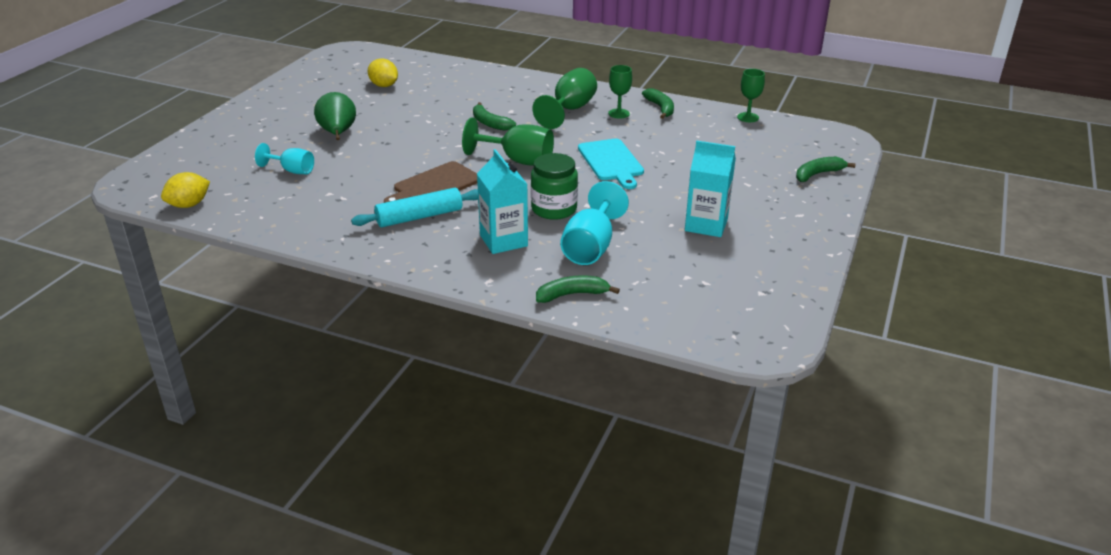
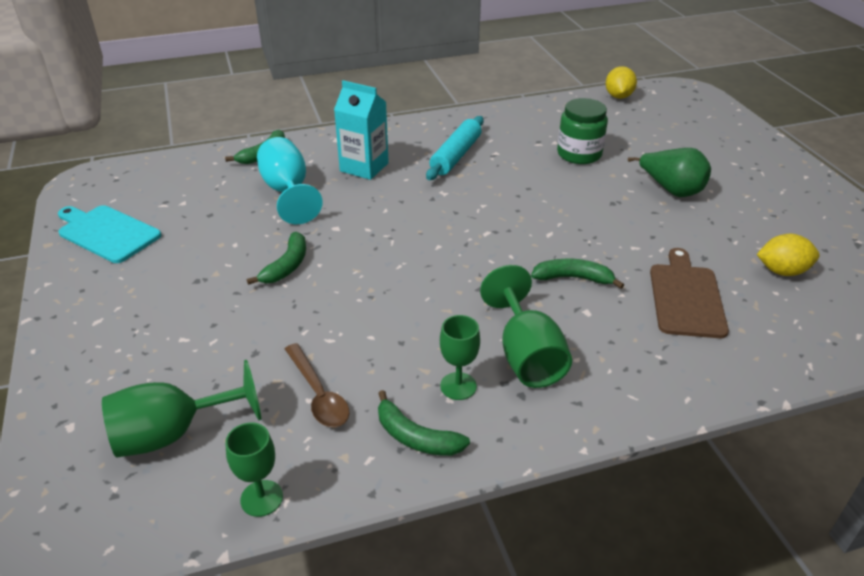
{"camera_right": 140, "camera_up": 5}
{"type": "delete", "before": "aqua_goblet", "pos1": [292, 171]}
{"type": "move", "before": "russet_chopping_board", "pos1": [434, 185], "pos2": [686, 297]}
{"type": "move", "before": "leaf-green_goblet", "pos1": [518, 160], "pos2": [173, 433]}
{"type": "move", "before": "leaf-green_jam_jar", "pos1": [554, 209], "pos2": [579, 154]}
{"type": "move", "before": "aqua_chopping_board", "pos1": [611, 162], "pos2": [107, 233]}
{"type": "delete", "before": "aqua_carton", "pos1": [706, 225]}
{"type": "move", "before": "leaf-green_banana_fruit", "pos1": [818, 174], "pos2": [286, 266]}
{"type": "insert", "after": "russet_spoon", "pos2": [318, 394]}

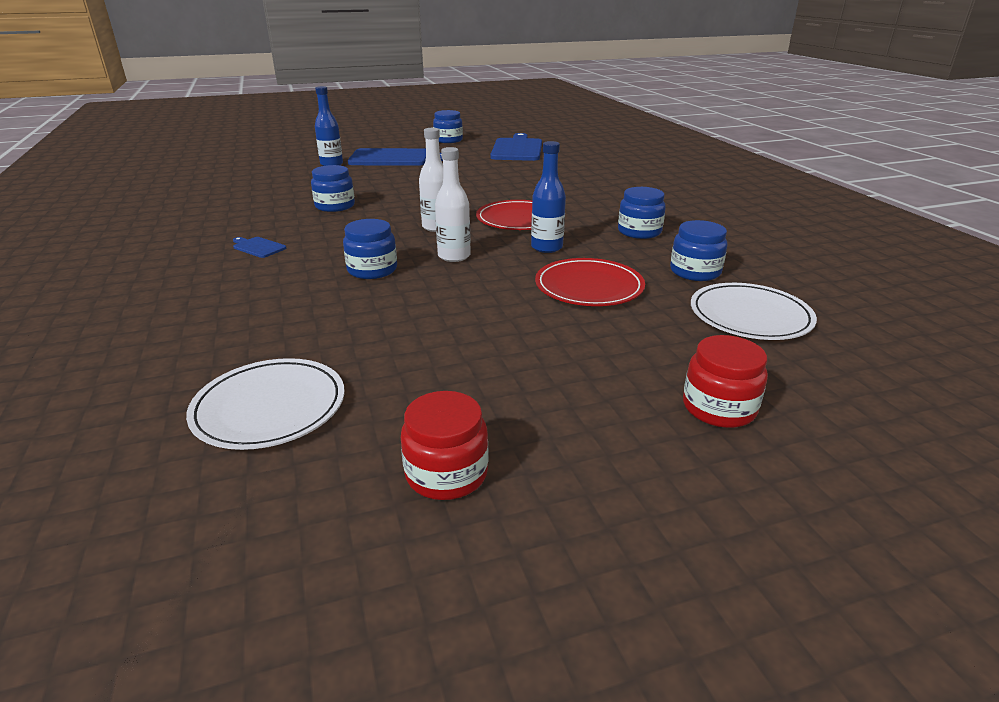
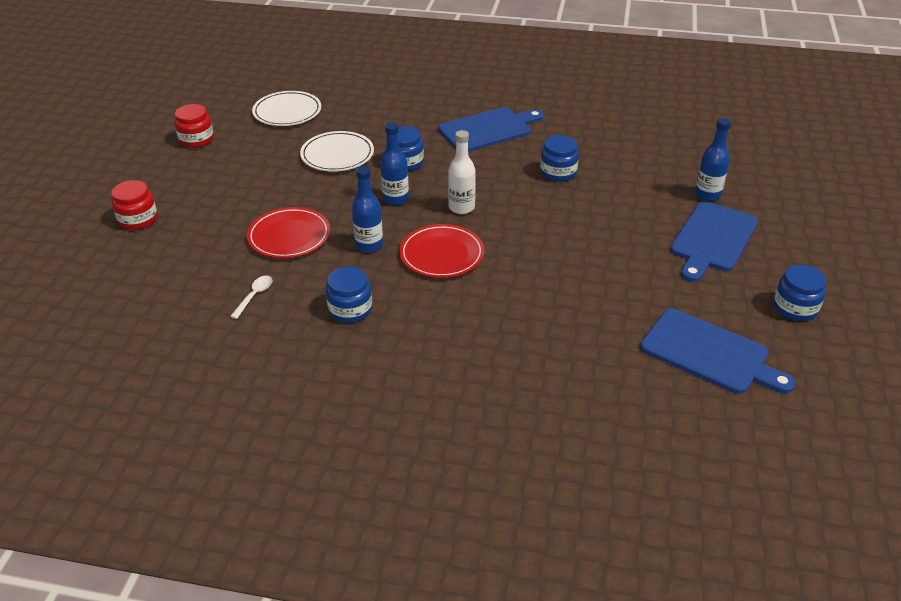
{"camera_right": 120, "camera_up": 10}
{"type": "resize", "before": "royal_blue_chopping_board", "pos1": [258, 247], "pos2": [488, 129], "scale": 2.33}
{"type": "recolor", "before": "snow-white_drink_bottle", "after": "royal_blue_drink_bottle", "pos1": [454, 256], "pos2": [395, 199]}
{"type": "replace", "before": "royal_blue_jam_jar", "after": "snow-white_spoon", "pos1": [695, 272], "pos2": [254, 296]}
{"type": "move", "before": "snow-white_plate", "pos1": [750, 316], "pos2": [337, 155]}

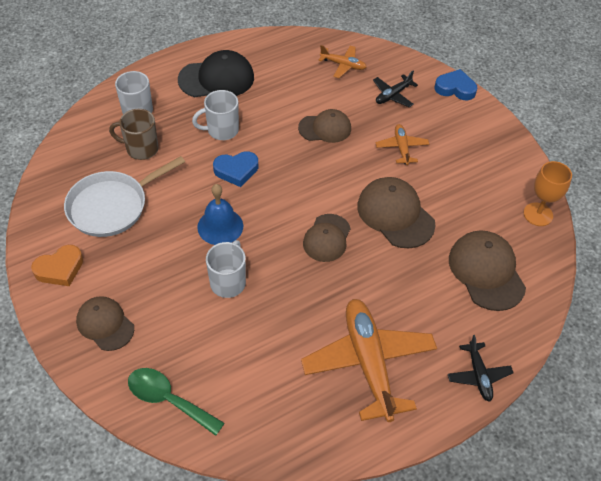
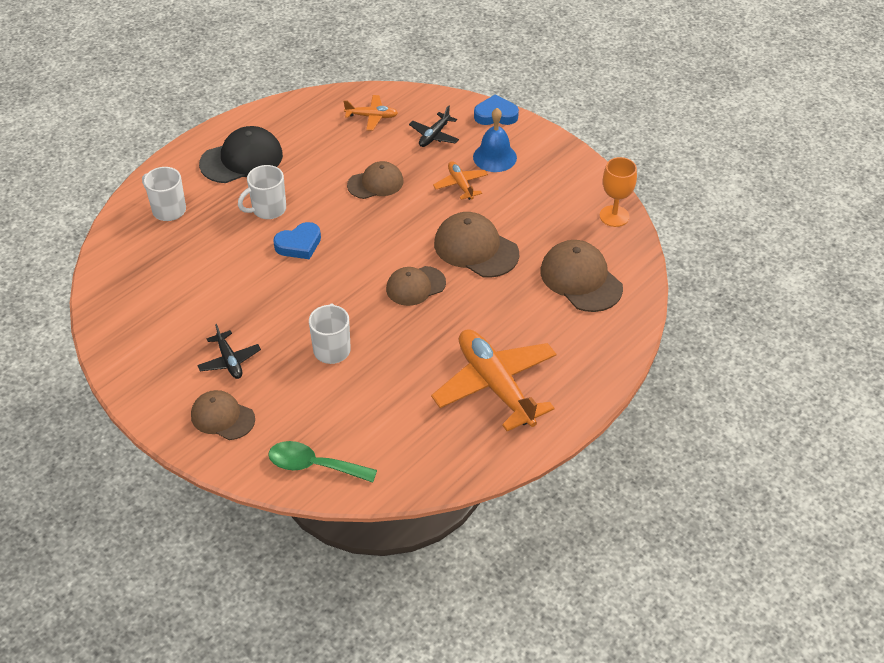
{"camera_right": -15, "camera_up": -5}
{"type": "delete", "before": "bright_orange_heart", "pos1": [60, 269]}
{"type": "delete", "before": "snow-white_pan", "pos1": [112, 206]}
{"type": "delete", "before": "russet_coffee_mug", "pos1": [141, 149]}
{"type": "move", "before": "royal_blue_school_bell", "pos1": [220, 226], "pos2": [494, 157]}
{"type": "rotate", "before": "russet_cap", "pos1": [327, 238], "pos2": [415, 286], "turn": 60}
{"type": "move", "before": "black_plane", "pos1": [478, 375], "pos2": [229, 361]}

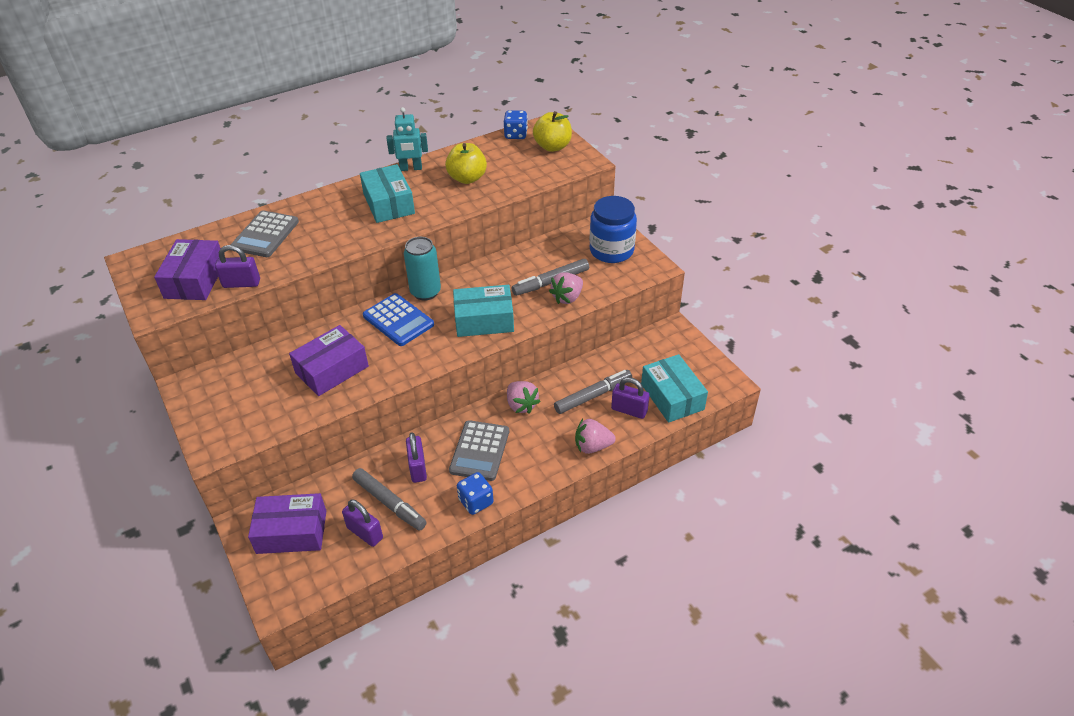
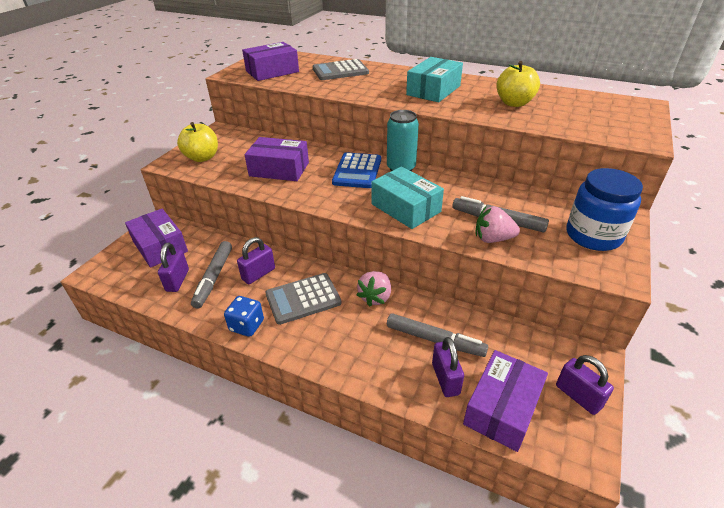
{"camera_right": 55, "camera_up": -5}
{"type": "move", "before": "violet_small_lock", "pos1": [241, 283], "pos2": [578, 396]}
{"type": "delete", "before": "aqua_robot_figure", "pos1": [411, 168]}
{"type": "delete", "before": "royal_blue_dice", "pos1": [516, 135]}
{"type": "move", "before": "bright_yellow_apple_fruit", "pos1": [552, 147], "pos2": [202, 157]}
{"type": "delete", "before": "pink_berry", "pos1": [592, 446]}
{"type": "recolor", "before": "aqua_package", "after": "violet_package", "pos1": [672, 397], "pos2": [502, 408]}

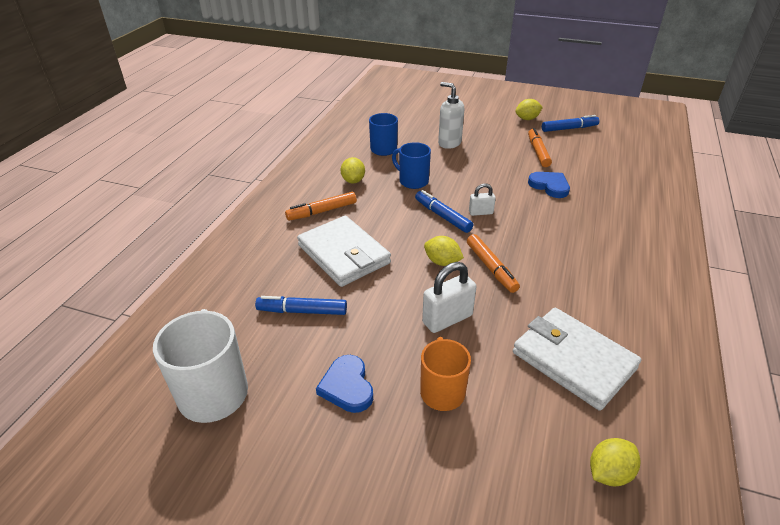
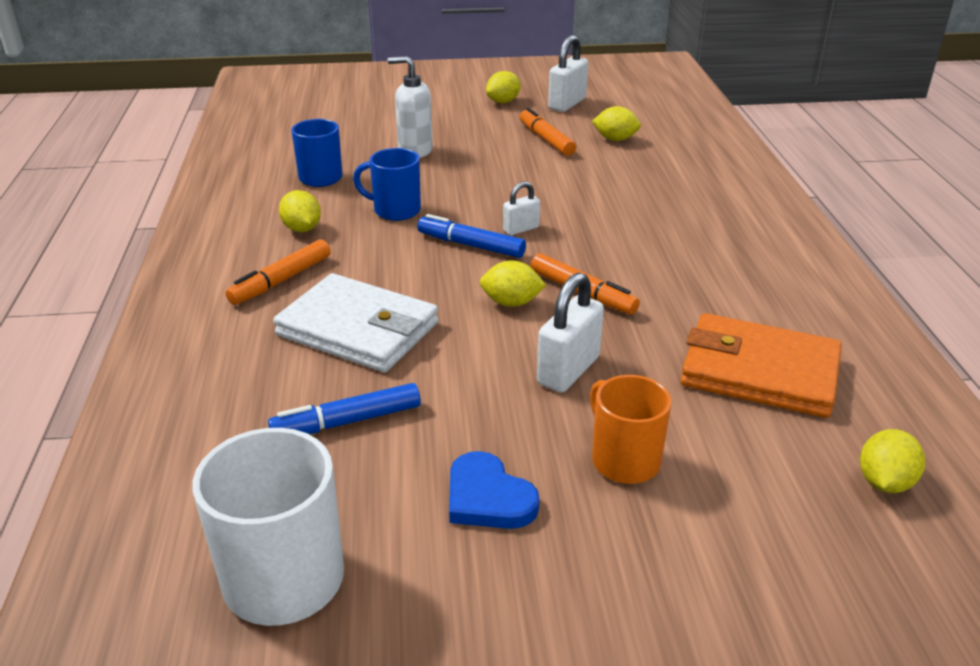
{"camera_right": -25, "camera_up": -5}
{"type": "recolor", "before": "snow-white_card_wallet", "after": "bright_orange_card_wallet", "pos1": [573, 360], "pos2": [759, 372]}
{"type": "delete", "before": "royal_blue_heart", "pos1": [549, 186]}
{"type": "replace", "before": "royal_blue_felt_pen", "after": "snow-white_small_lock", "pos1": [569, 128], "pos2": [567, 104]}
{"type": "insert", "after": "bright_yellow_toy_lemon", "pos2": [615, 139]}

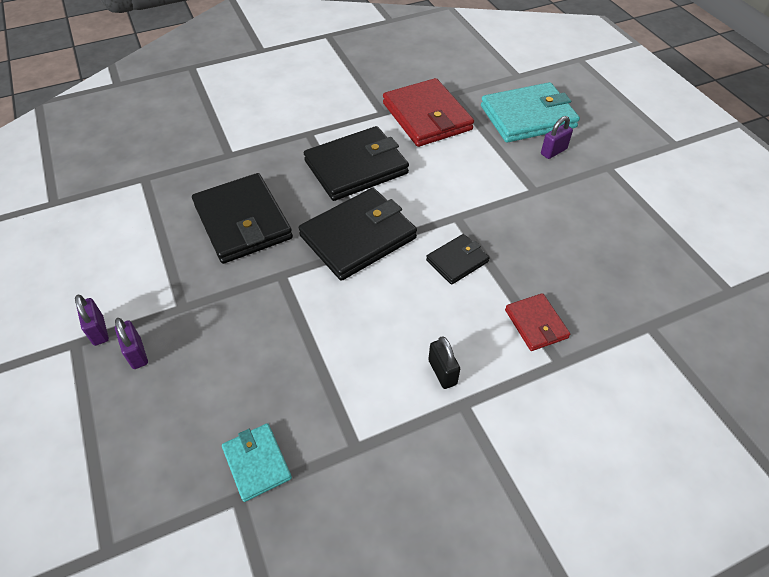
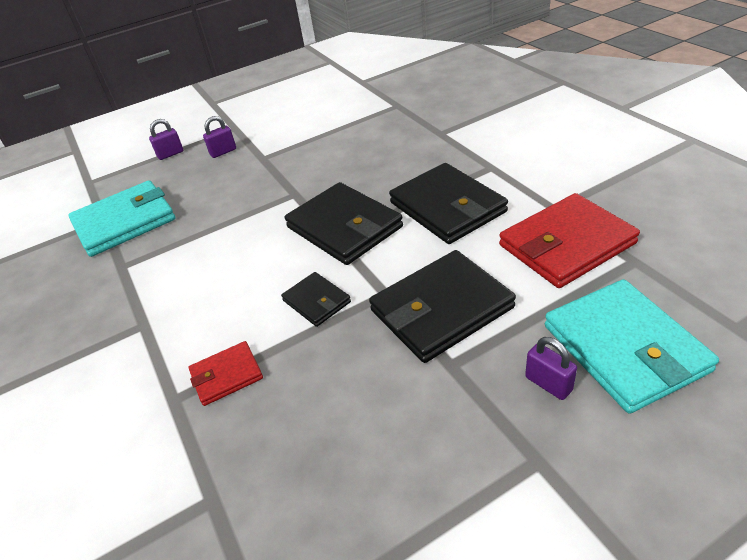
{"camera_right": 90, "camera_up": -10}
{"type": "move", "before": "violet_small_lock", "pos1": [98, 331], "pos2": [170, 154]}
{"type": "move", "before": "black_card_wallet", "pos1": [242, 221], "pos2": [441, 309]}
{"type": "resize", "before": "aqua_card_wallet", "pos1": [257, 463], "pos2": [125, 222], "scale": 1.93}
{"type": "delete", "before": "black_small_lock", "pos1": [442, 372]}

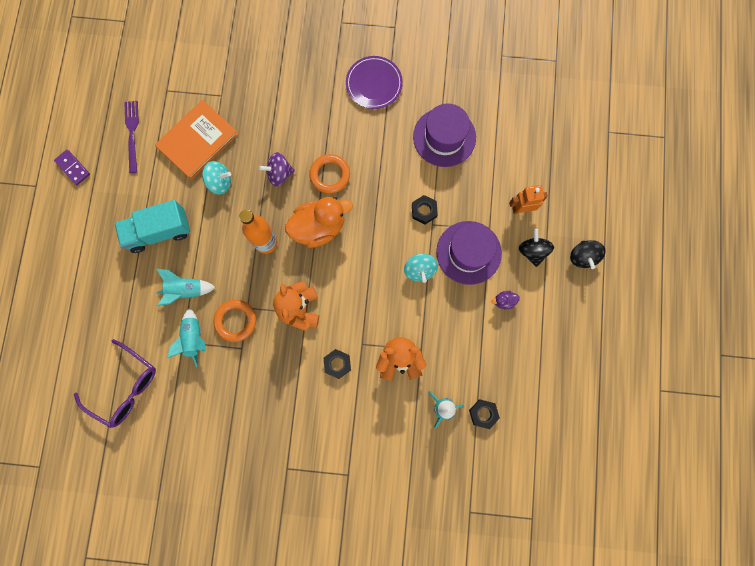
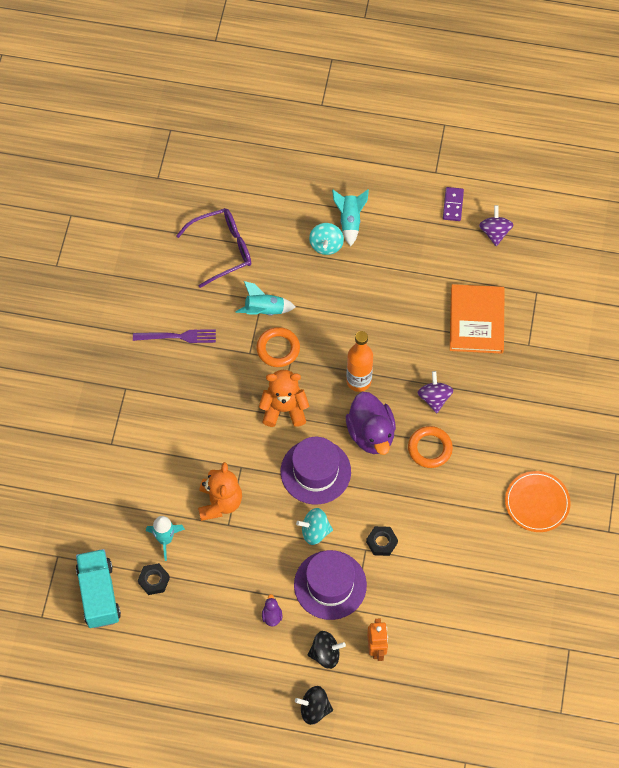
{"camera_right": 95, "camera_up": -15}
{"type": "rotate", "before": "violet_domino", "pos1": [73, 168], "pos2": [453, 205], "turn": -45}
{"type": "rotate", "before": "violet_spectacles", "pos1": [125, 387], "pos2": [223, 249], "turn": -150}
{"type": "move", "before": "aqua_lorry", "pos1": [159, 232], "pos2": [99, 594]}
{"type": "move", "before": "violet_dinner_fork", "pos1": [132, 133], "pos2": [178, 336]}
{"type": "rotate", "before": "bright_orange_hardback", "pos1": [197, 141], "pos2": [476, 320], "turn": 45}
{"type": "move", "before": "aqua_spaceship", "pos1": [186, 290], "pos2": [350, 221]}
{"type": "move", "before": "aqua_toy_top", "pos1": [220, 182], "pos2": [326, 245]}
{"type": "recolor", "before": "bright_orange_duck", "after": "violet_duck", "pos1": [319, 227], "pos2": [371, 433]}
{"type": "delete", "before": "black_hexagon_nut", "pos1": [337, 364]}
{"type": "recolor", "before": "violet_plate", "after": "bright_orange_plate", "pos1": [374, 84], "pos2": [537, 502]}
{"type": "move", "before": "violet_top_hat", "pos1": [444, 137], "pos2": [315, 471]}
{"type": "insert", "after": "violet_toy_top", "pos2": [494, 232]}

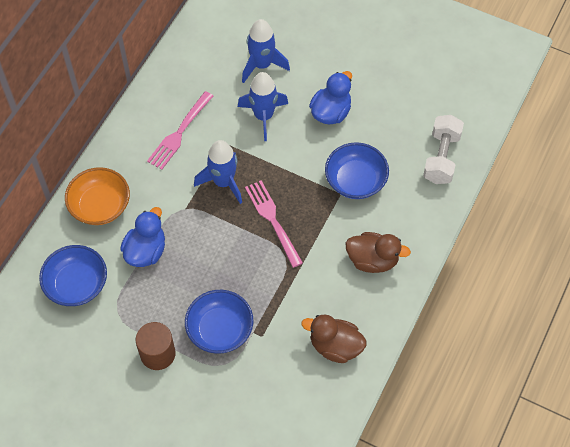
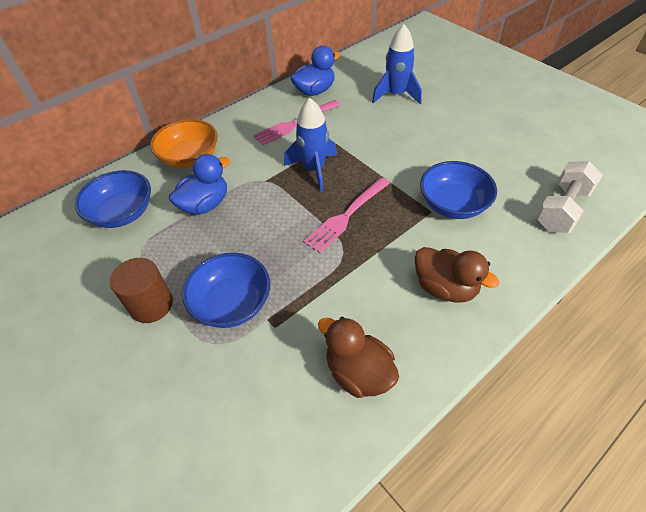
{"camera_right": 25, "camera_up": -10}
{"type": "delete", "before": "royal_blue_spaceship", "pos1": [263, 116]}
{"type": "rotate", "before": "pink_dinner_fork", "pos1": [273, 221], "pos2": [347, 215], "turn": -135}
{"type": "move", "before": "royal_blue_duck", "pos1": [331, 112], "pos2": [314, 91]}

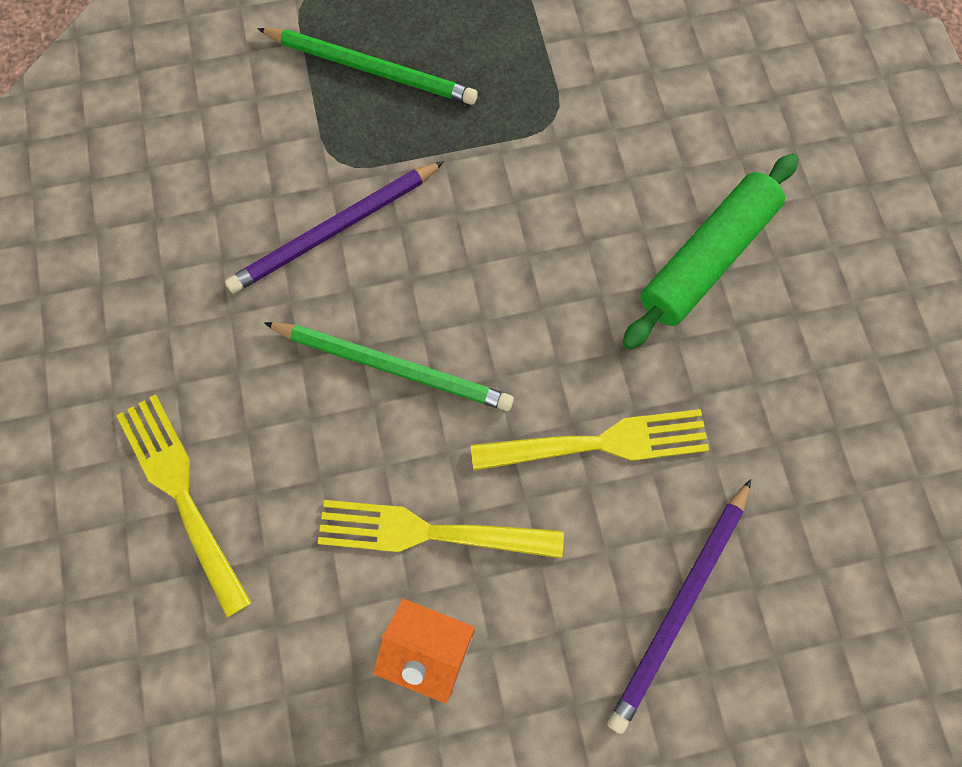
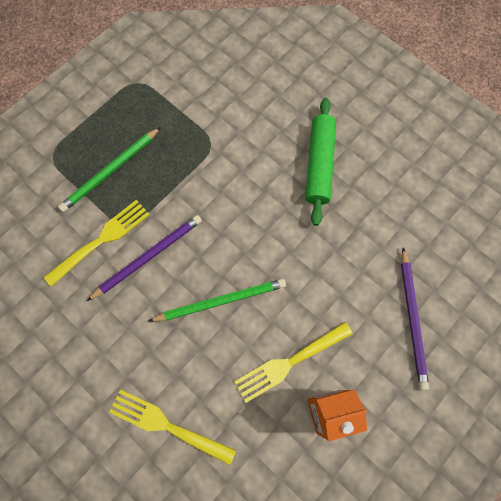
{"camera_right": -35, "camera_up": 0}
{"type": "rotate", "before": "violet_pencil", "pos1": [334, 230], "pos2": [148, 257], "turn": -150}
{"type": "rotate", "before": "leaf-green_pencil", "pos1": [371, 69], "pos2": [110, 171], "turn": 150}
{"type": "move", "before": "bright_yellow_dinner_fork", "pos1": [600, 443], "pos2": [101, 240]}

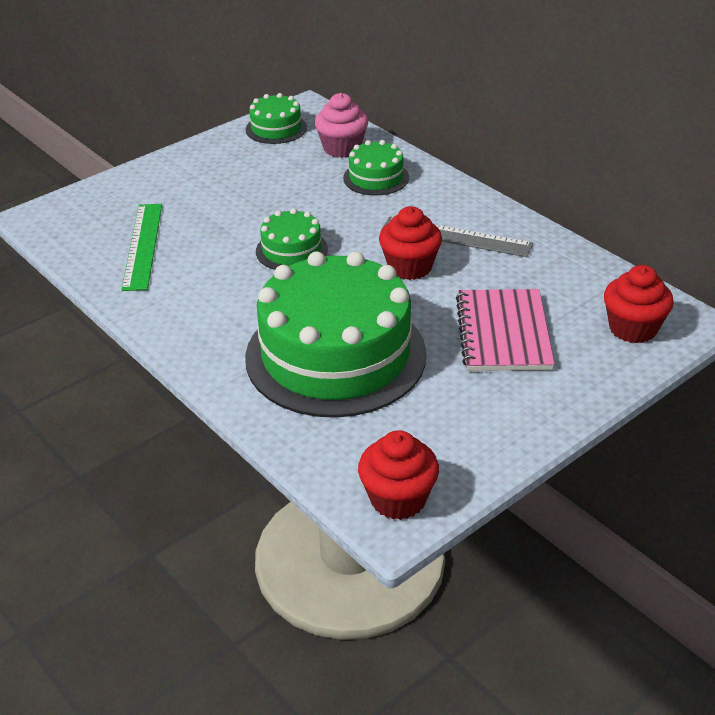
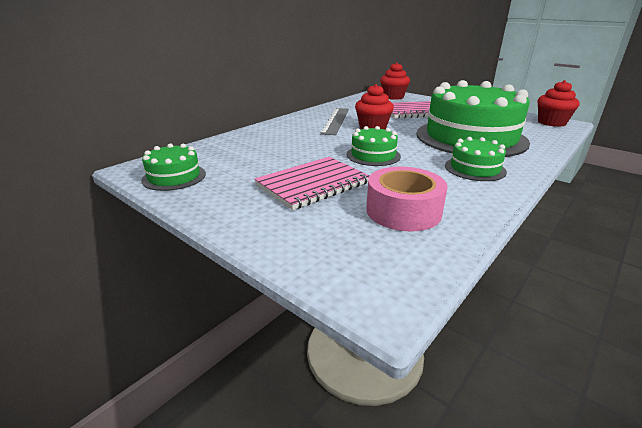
{"camera_right": -100, "camera_up": -10}
{"type": "replace", "before": "leaf-green_ruler", "after": "pink_tape", "pos1": [142, 246], "pos2": [403, 211]}
{"type": "delete", "before": "pink_muffin", "pos1": [342, 148]}
{"type": "move", "before": "leaf-green_gateau", "pos1": [376, 177], "pos2": [474, 168]}
{"type": "insert", "after": "pink_exercise_book", "pos2": [313, 184]}

